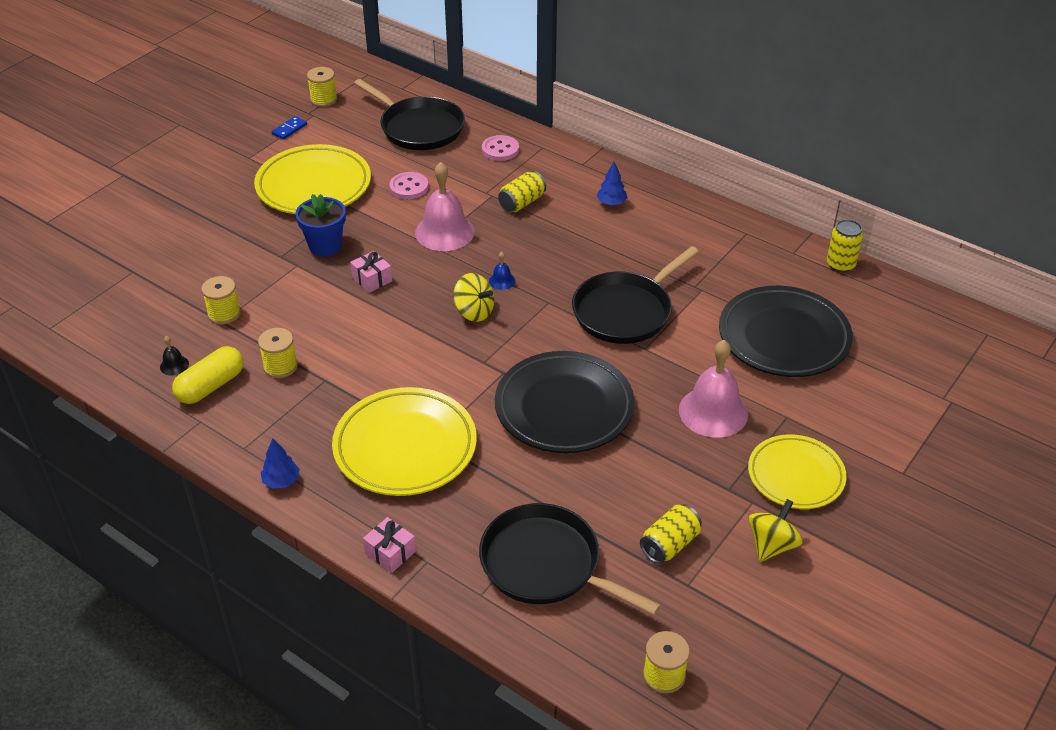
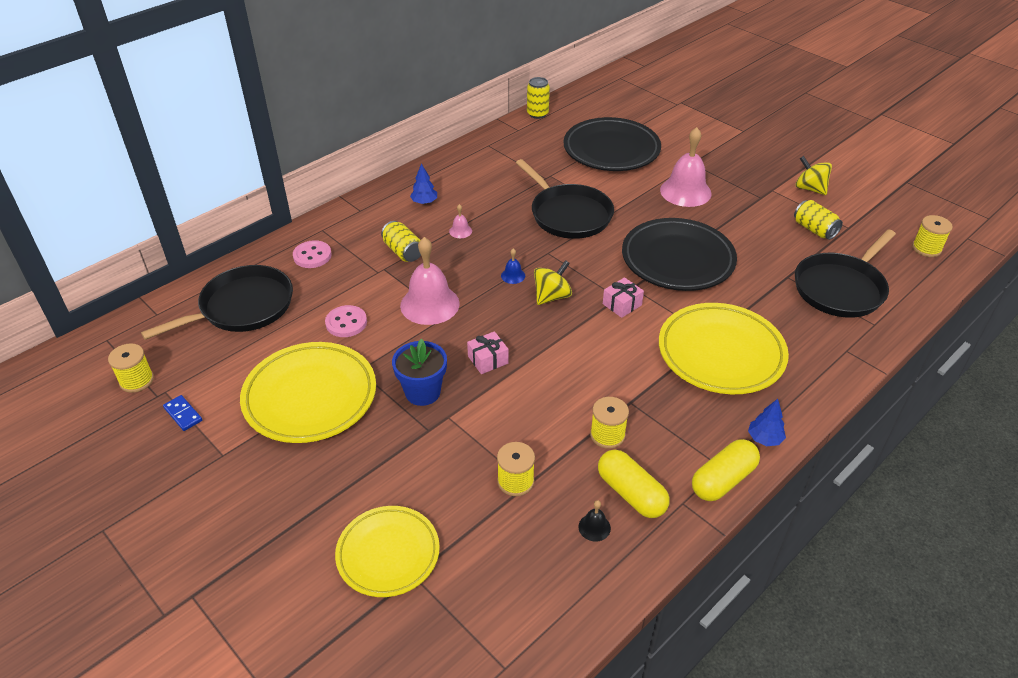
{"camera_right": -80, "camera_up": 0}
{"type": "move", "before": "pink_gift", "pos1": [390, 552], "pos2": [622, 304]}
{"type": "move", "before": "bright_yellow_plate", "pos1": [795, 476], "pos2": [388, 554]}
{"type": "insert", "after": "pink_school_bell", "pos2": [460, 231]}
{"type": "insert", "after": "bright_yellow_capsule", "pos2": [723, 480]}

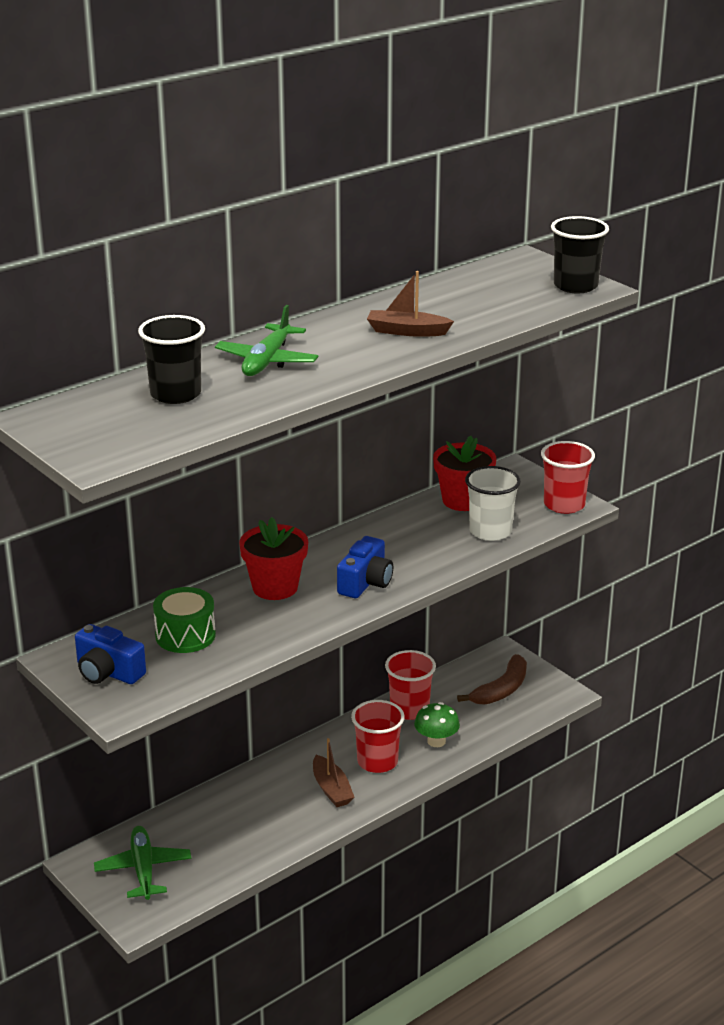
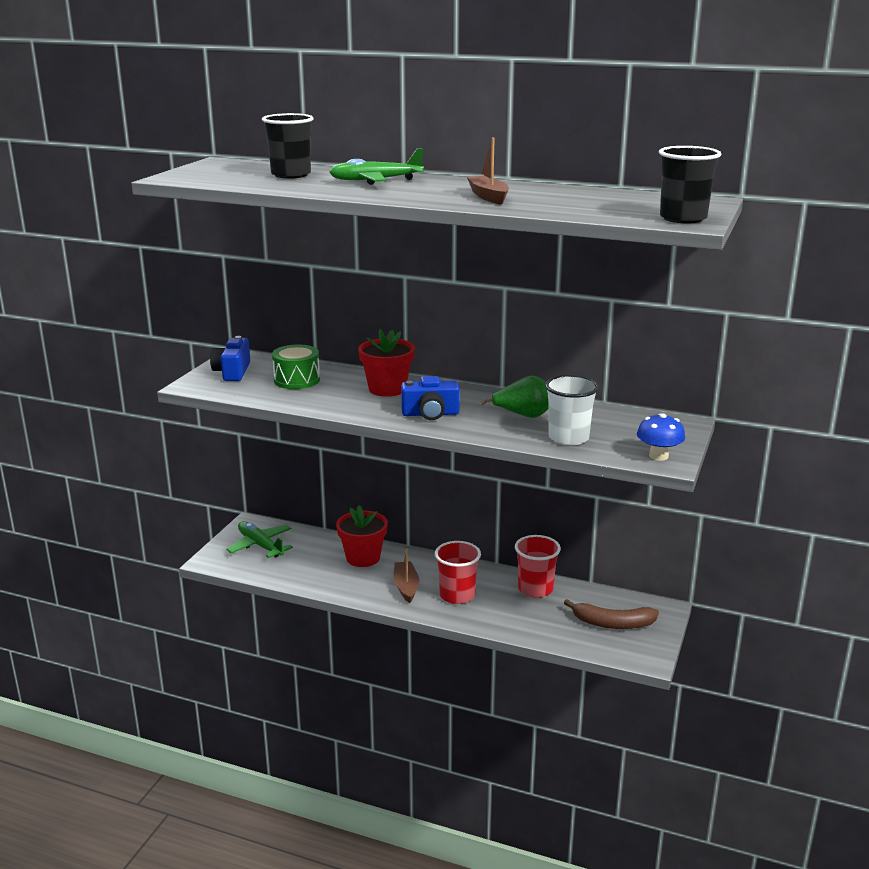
{"camera_right": 60, "camera_up": -5}
{"type": "rotate", "before": "leaf-green_plane", "pos1": [143, 869], "pos2": [260, 545], "turn": -90}
{"type": "rotate", "before": "russet_sailboat", "pos1": [331, 789], "pos2": [406, 587], "turn": 135}
{"type": "delete", "before": "leaf-green_fungus", "pos1": [436, 741]}
{"type": "move", "before": "scarlet_flower_pot", "pos1": [463, 500], "pos2": [363, 558]}
{"type": "replace", "before": "scarlet_beaker", "after": "royal_blue_fungus", "pos1": [564, 505], "pos2": [658, 456]}
{"type": "insert", "after": "leaf-green_pear", "pos2": [523, 416]}

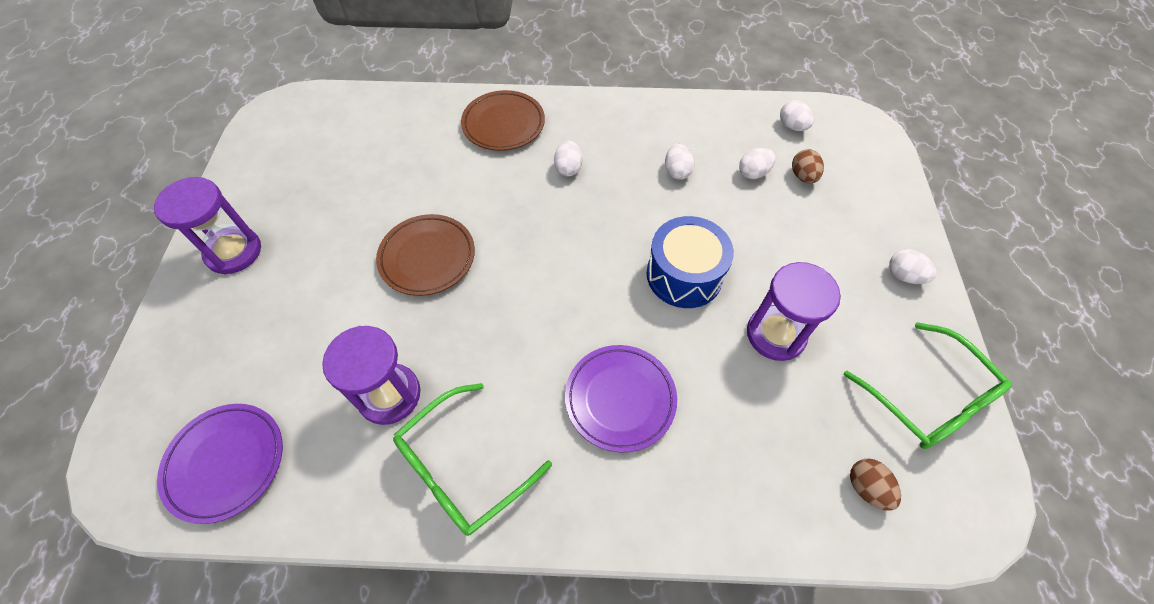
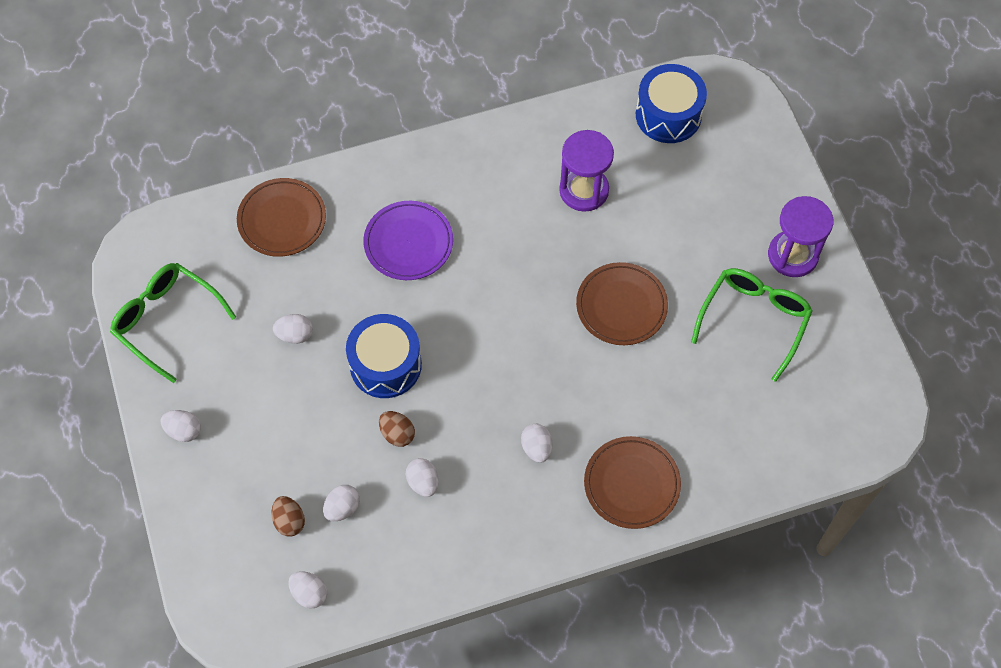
{"camera_right": 160, "camera_up": 5}
{"type": "replace", "before": "violet_plate", "after": "royal_blue_snare_drum", "pos1": [226, 463], "pos2": [668, 115]}
{"type": "move", "before": "leaf-green_spectacles", "pos1": [462, 468], "pos2": [754, 319]}
{"type": "replace", "before": "violet_hourglass", "after": "snow-white_toy_egg", "pos1": [775, 334], "pos2": [295, 335]}
{"type": "move", "before": "russet_toy_egg", "pos1": [866, 488], "pos2": [397, 434]}
{"type": "insert", "after": "russet_plate", "pos2": [282, 220]}

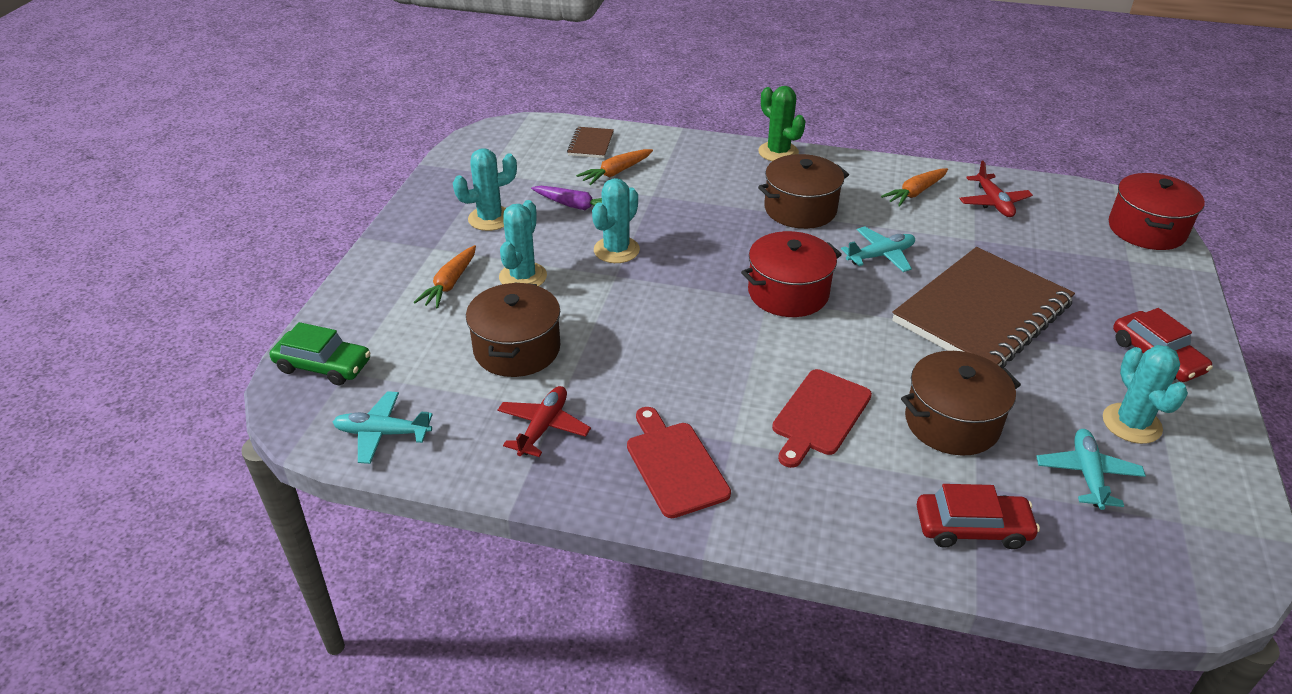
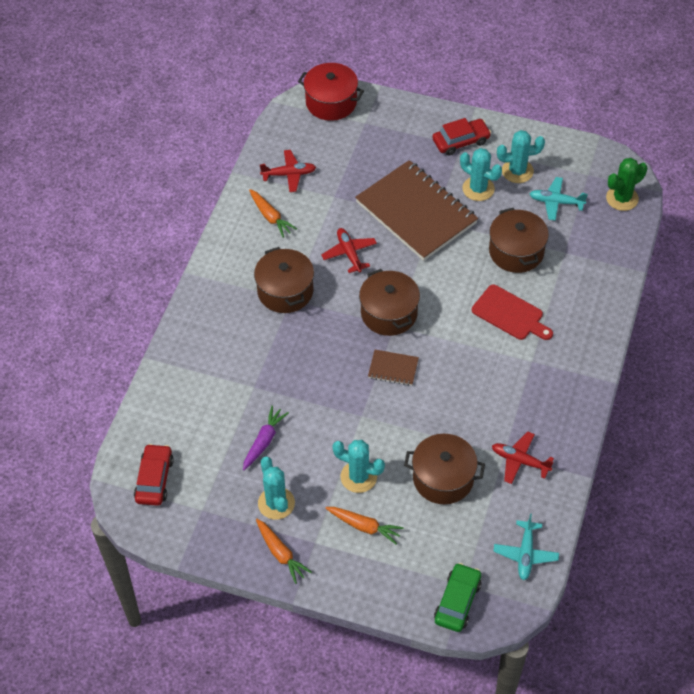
{"camera_right": -85, "camera_up": 15}
{"type": "move", "before": "russet_exercise_book", "pos1": [591, 144], "pos2": [393, 368]}
{"type": "move", "before": "bright_orange_toy_carrot", "pos1": [616, 172], "pos2": [281, 553]}
{"type": "move", "before": "aqua_saguaro_cactus", "pos1": [616, 250], "pos2": [478, 189]}
{"type": "delete", "before": "scarlet_chopping_board", "pos1": [674, 465]}
{"type": "recolor", "before": "scarlet_cooking_pot", "after": "russet_cooking_pot", "pos1": [788, 293], "pos2": [389, 313]}
{"type": "move", "before": "leaf-green_saguaro_cactus", "pos1": [778, 152], "pos2": [622, 198]}
{"type": "recolor", "before": "aqua_plane", "after": "scarlet_plane", "pos1": [880, 256], "pos2": [349, 253]}
{"type": "move", "before": "scarlet_car", "pos1": [972, 528], "pos2": [154, 479]}

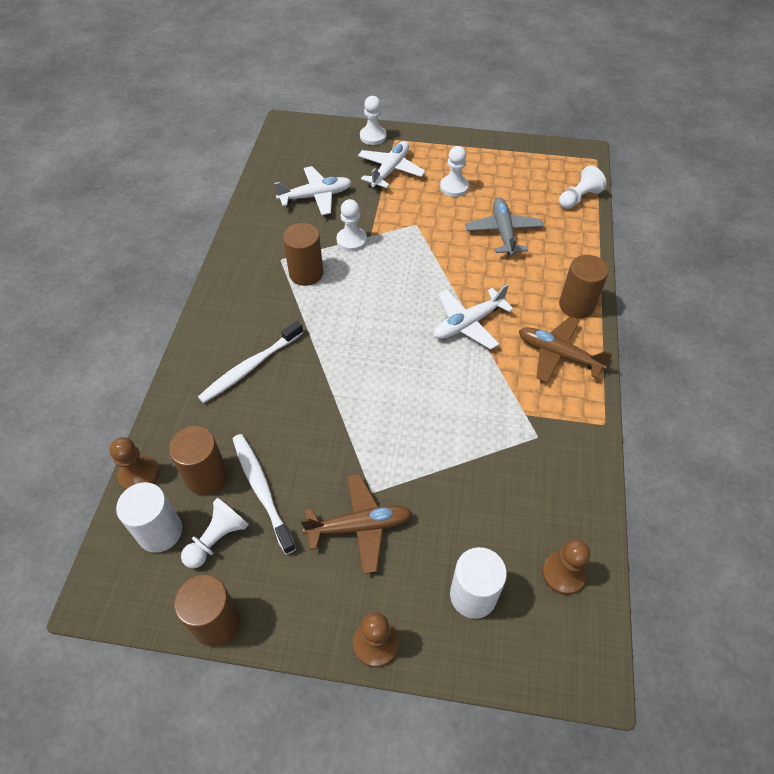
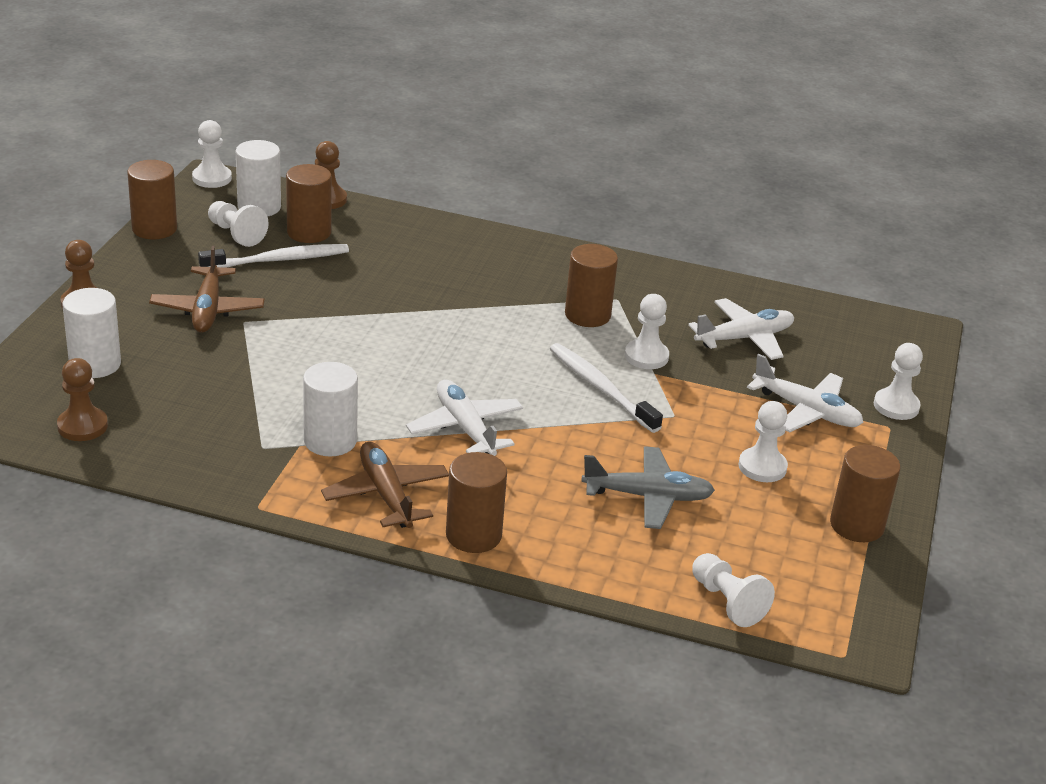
{"camera_right": 95, "camera_up": -20}
{"type": "move", "before": "snow-white_tooth_brush", "pos1": [251, 367], "pos2": [601, 388]}
{"type": "rotate", "before": "snow-white_plane", "pos1": [316, 196], "pos2": [744, 338], "turn": -105}
{"type": "rotate", "before": "russet_plane", "pos1": [558, 355], "pos2": [386, 494], "turn": -60}
{"type": "insert", "after": "snow-white_game_pawn", "pos2": [212, 178]}
{"type": "insert", "after": "snow-white_solid_cylinder", "pos2": [330, 441]}
{"type": "insert", "after": "russet_solid_cylinder", "pos2": [856, 525]}

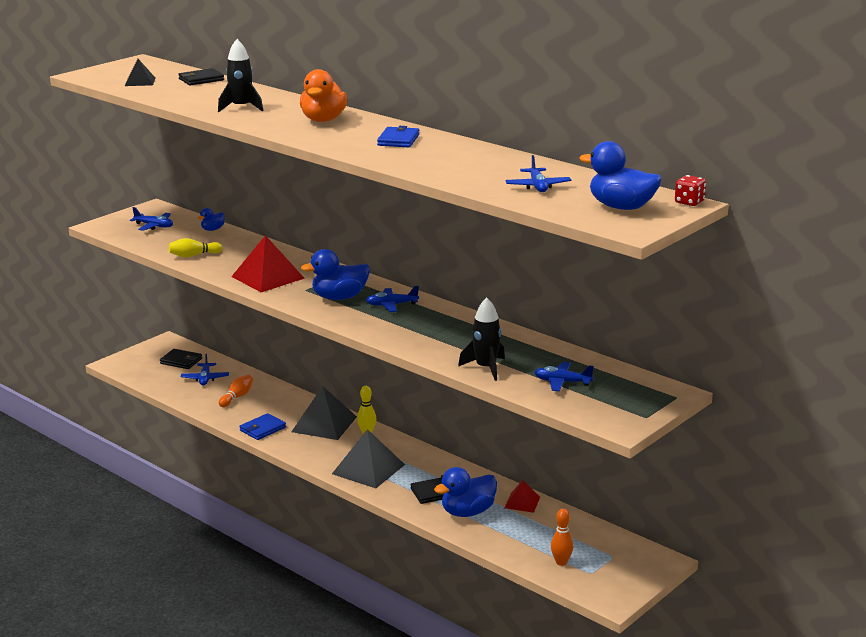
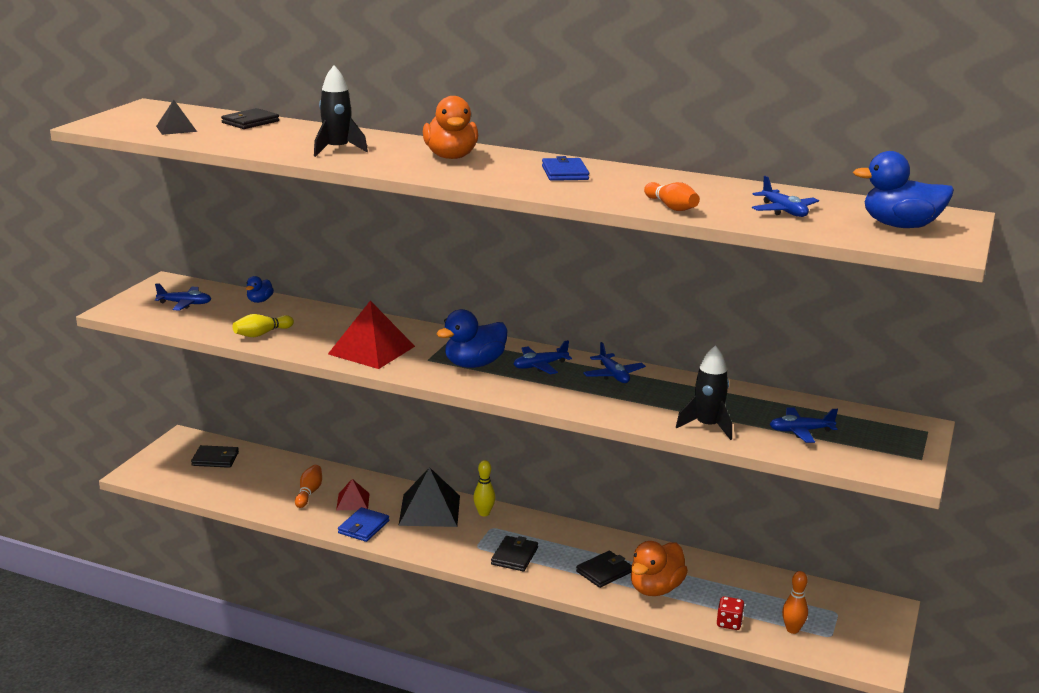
{"camera_right": -20, "camera_up": 0}
{"type": "move", "before": "royal_blue_plane", "pos1": [205, 378], "pos2": [613, 375]}
{"type": "replace", "before": "black_pyramid", "after": "black_card_wallet", "pos1": [368, 469], "pos2": [514, 556]}
{"type": "recolor", "before": "royal_blue_duck", "after": "bright_orange_duck", "pos1": [467, 512], "pos2": [655, 588]}
{"type": "move", "before": "scarlet_pyramid", "pos1": [522, 502], "pos2": [353, 501]}
{"type": "move", "before": "scarlet_dice", "pos1": [689, 202], "pos2": [729, 623]}
{"type": "insert", "after": "bright_orange_skittle", "pos2": [671, 207]}

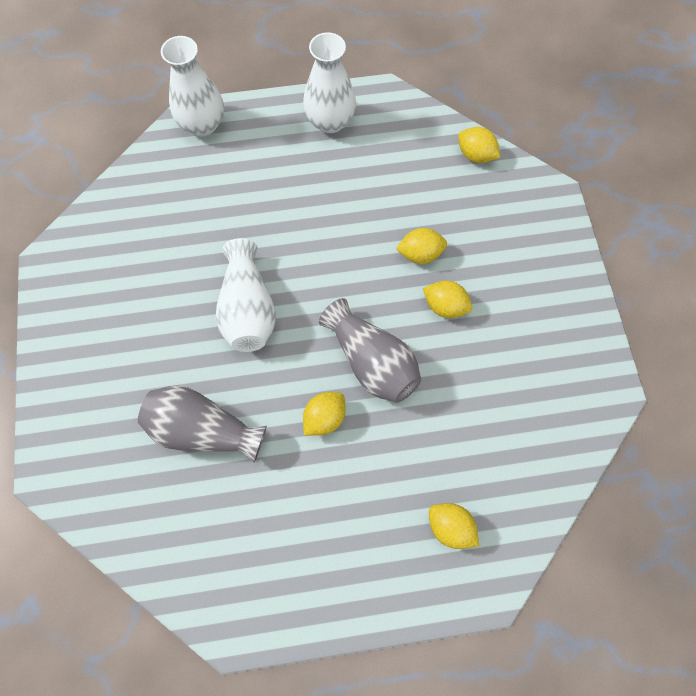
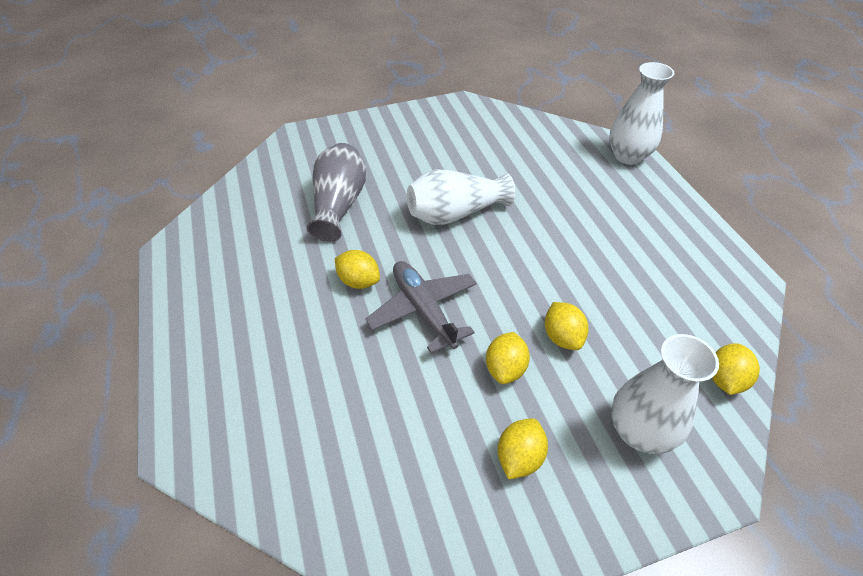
{"camera_right": 80, "camera_up": -20}
{"type": "move", "before": "snow-white_flower_vase", "pos1": [330, 121], "pos2": [639, 431]}
{"type": "replace", "before": "grey_flower_vase", "after": "grey_plane", "pos1": [372, 362], "pos2": [423, 310]}
{"type": "move", "before": "bright_yellow_toy_lemon", "pos1": [450, 527], "pos2": [519, 457]}

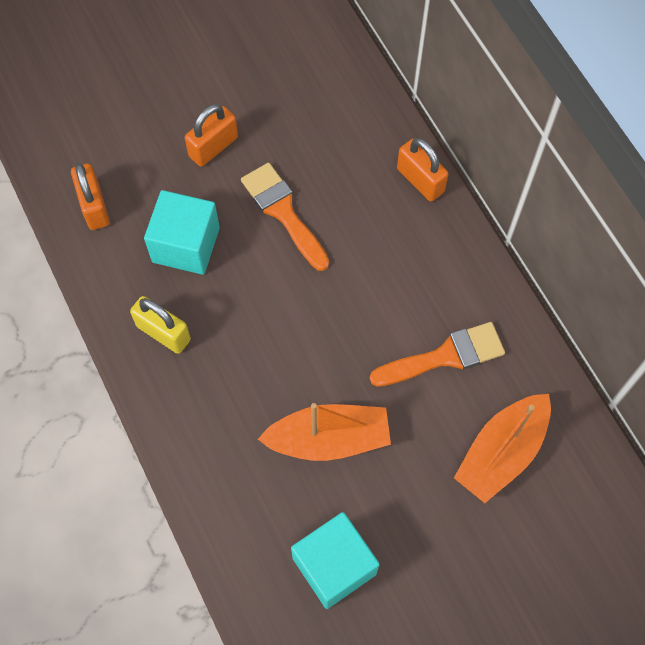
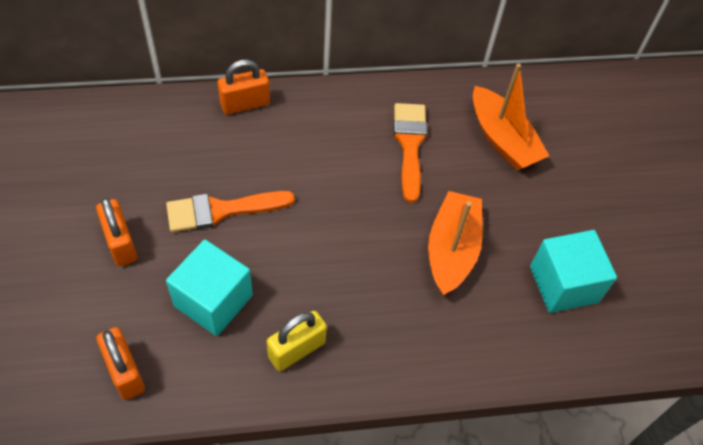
{"camera_right": -75, "camera_up": -10}
{"type": "rotate", "before": "bright_orange_small_lock", "pos1": [94, 206], "pos2": [125, 372], "turn": 60}

